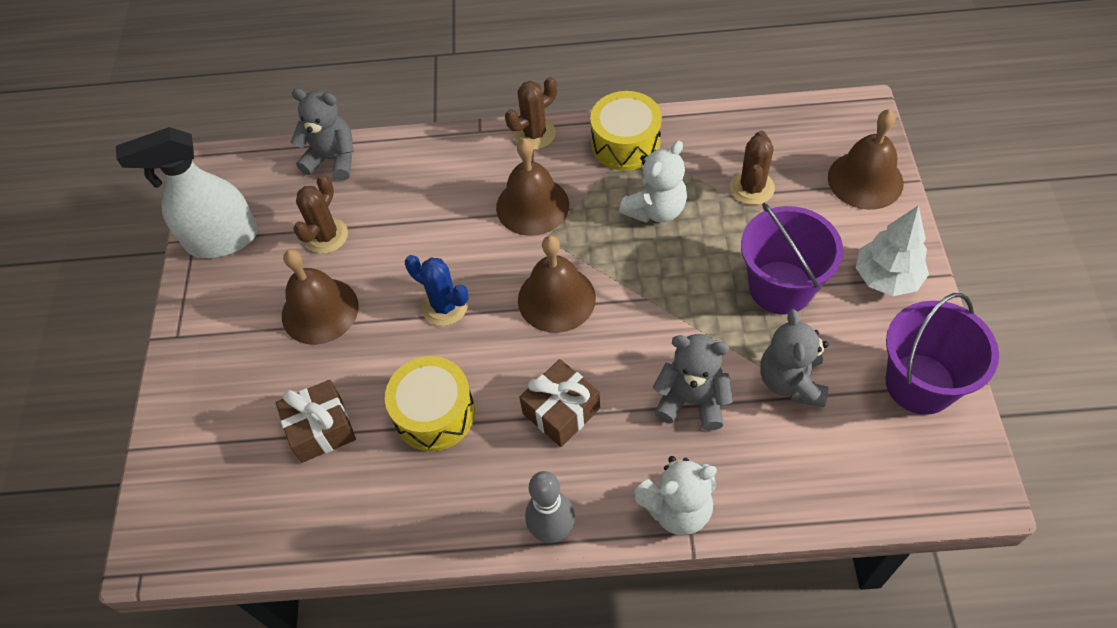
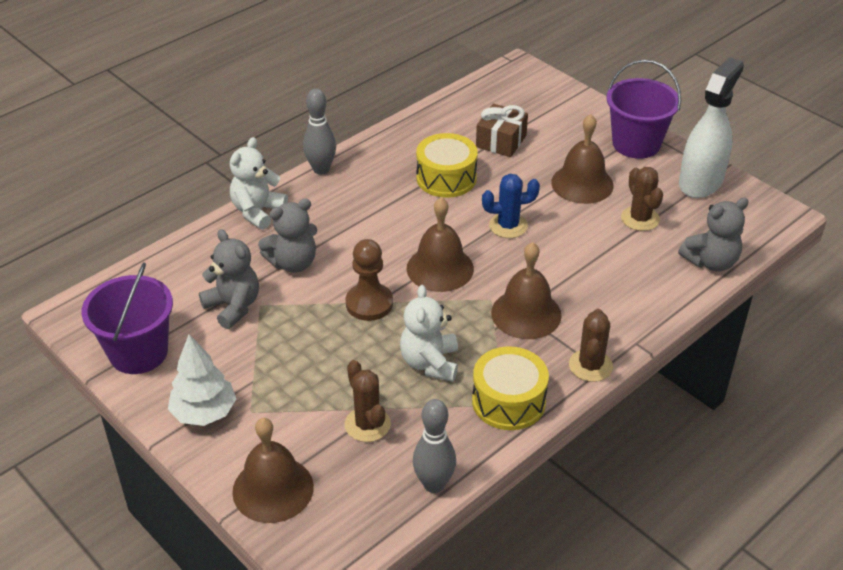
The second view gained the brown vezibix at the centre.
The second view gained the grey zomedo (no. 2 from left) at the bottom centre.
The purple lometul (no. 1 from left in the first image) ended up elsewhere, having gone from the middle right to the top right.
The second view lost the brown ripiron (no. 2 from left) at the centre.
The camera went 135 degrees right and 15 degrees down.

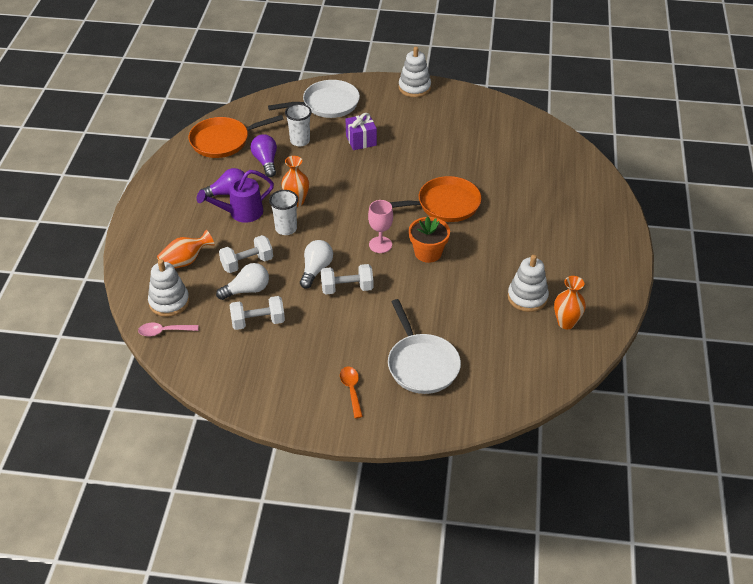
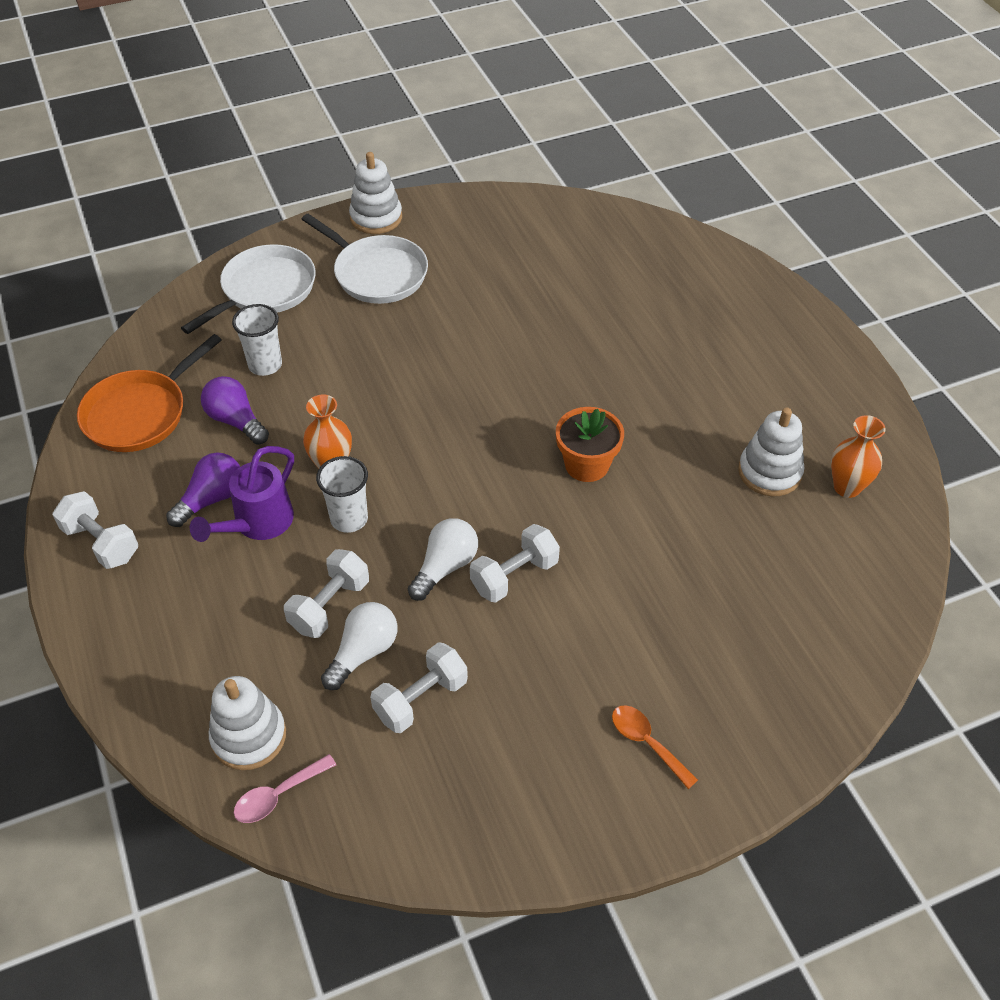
The second view gained the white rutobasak (no. 1 from left) at the middle left.
The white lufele (no. 2 from left) ended up elsewhere, having gone from the centre to the top centre.
The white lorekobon (no. 2 from left) at the centre ended up facing another way, 45 degrees clockwise from before.
The second view lost the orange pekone (no. 1 from left) at the middle left.
The second view lost the purple ripiron at the top centre.
The second view lost the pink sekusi at the centre.
The second view lost the orange lufele (no. 2 from left) at the centre.
The camera went 30 degrees left and 5 degrees up.

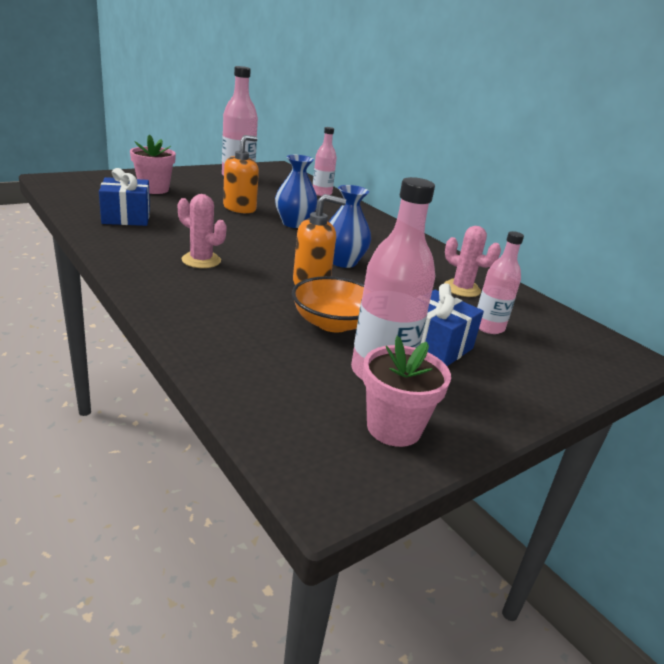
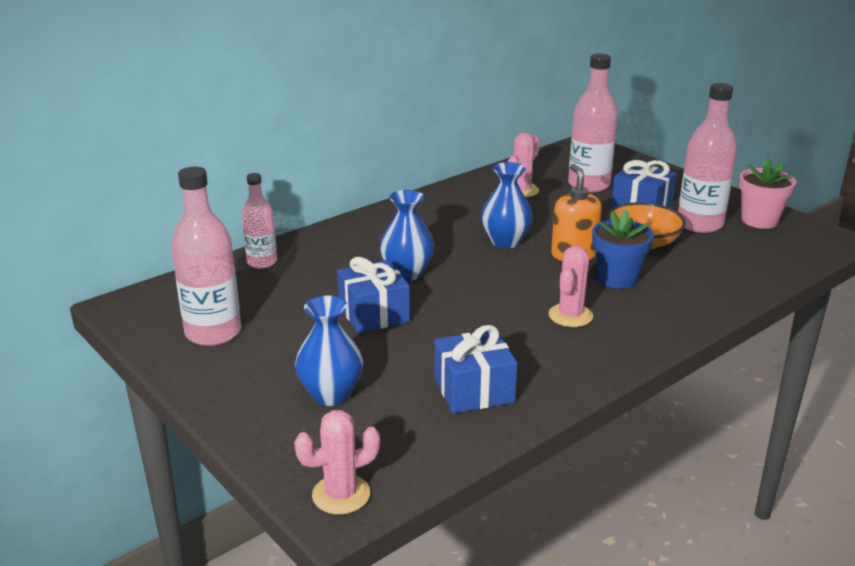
The second view gained the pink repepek (no. 1 from left) at the bottom centre.
Where the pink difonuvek (no. 1 from left) stood at the top left, the blue pekone (no. 1 from left) came to stand at the centre.
Where the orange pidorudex (no. 1 from left) stood at the top centre, the blue ripiron (no. 1 from left) came to stand at the centre.
The size of the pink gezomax (no. 4 from left in the first image) at the middle right changed by a factor of 1.63.
The second view gained the blue difonuvek at the middle right.
The camera went 90 degrees left and 0 degrees up.

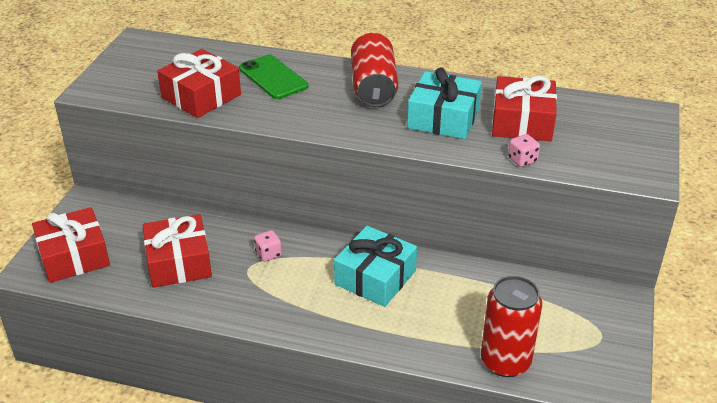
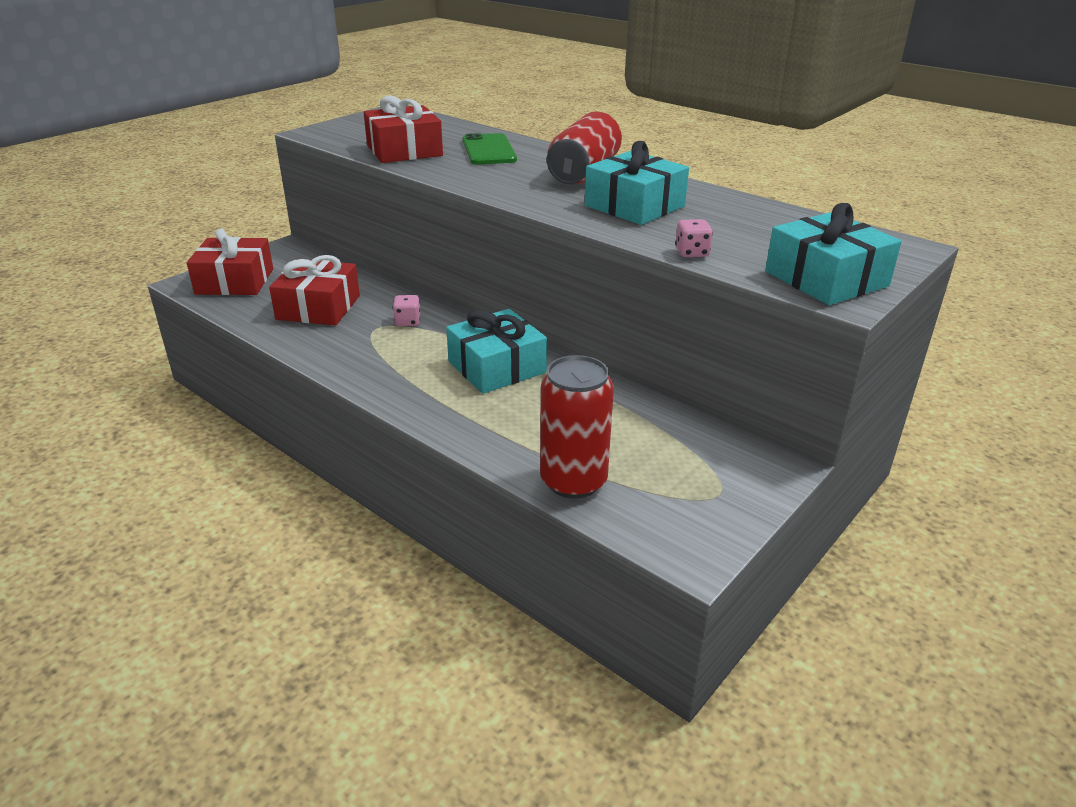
The second view gained the turquoise ripiron (no. 3 from left) at the top right.
The second view lost the red ripiron (no. 4 from left) at the top right.
The camera went 25 degrees right and 5 degrees down.

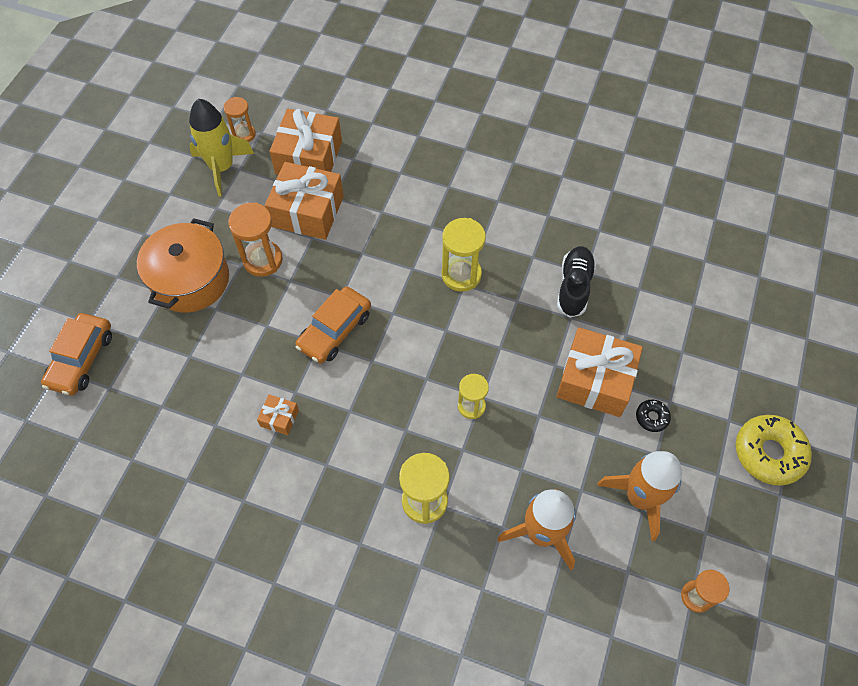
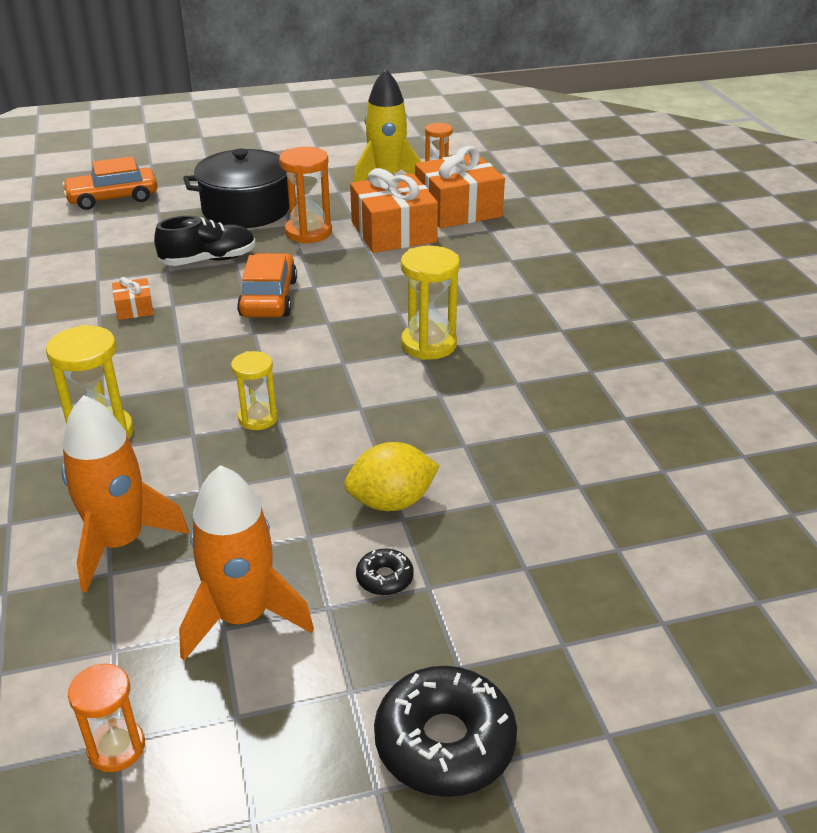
The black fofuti ended up elsewhere, having gone from the middle right to the top left.
What was the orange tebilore at the middle left turned into the black tebilore at the top left.
The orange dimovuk (no. 2 from left) at the centre ended up facing another way, 90 degrees clockwise from before.
Where the orange ripiron (no. 4 from left) stood at the middle right, the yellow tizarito came to stand at the centre.
What was the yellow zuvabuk at the middle right turned into the black zuvabuk (no. 2 from left) at the bottom centre.
The camera went 55 degrees right and 25 degrees down.

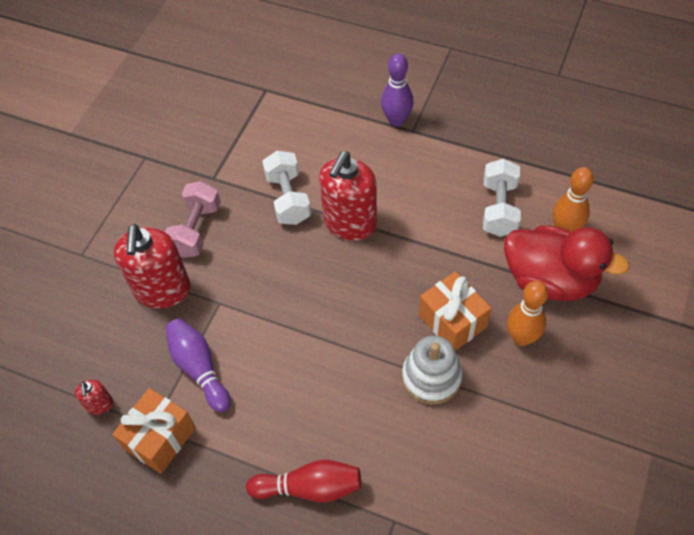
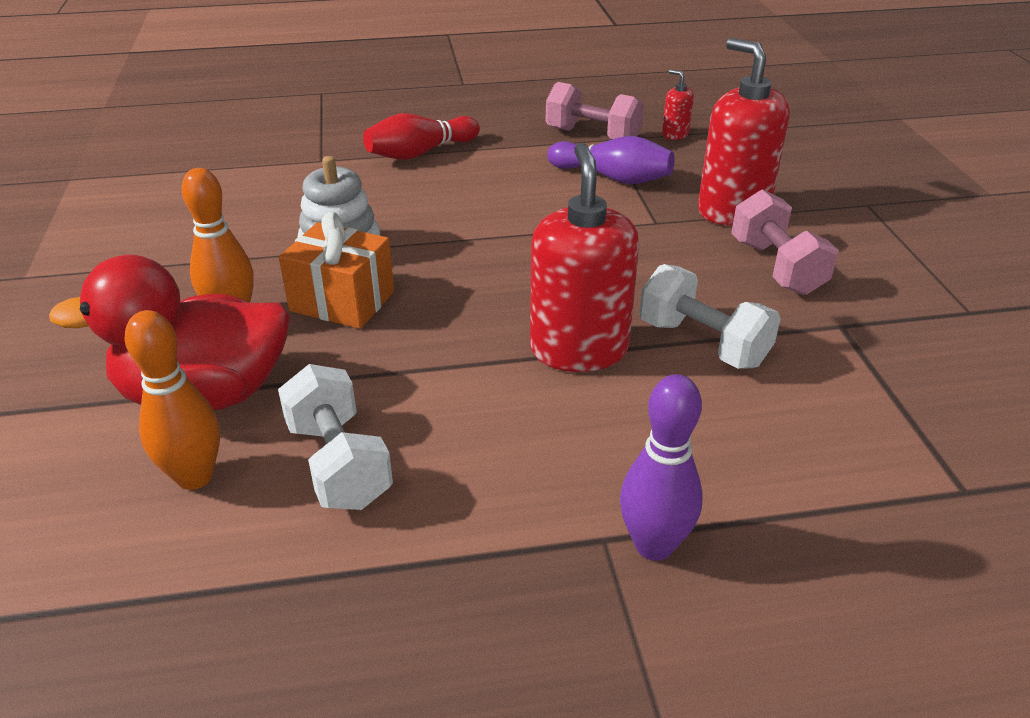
Where the orange ripiron (no. 1 from left) stood at the bottom left, the pink rutobasak (no. 1 from left) came to stand at the top centre.
The camera went 145 degrees right and 20 degrees down.

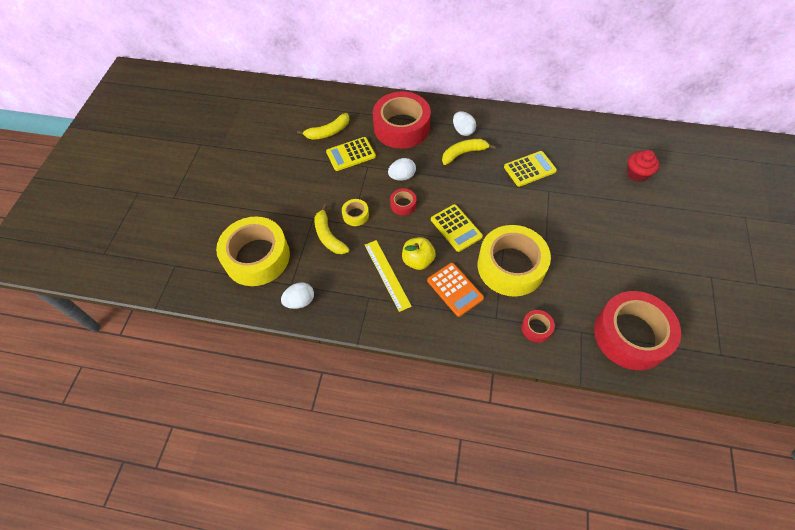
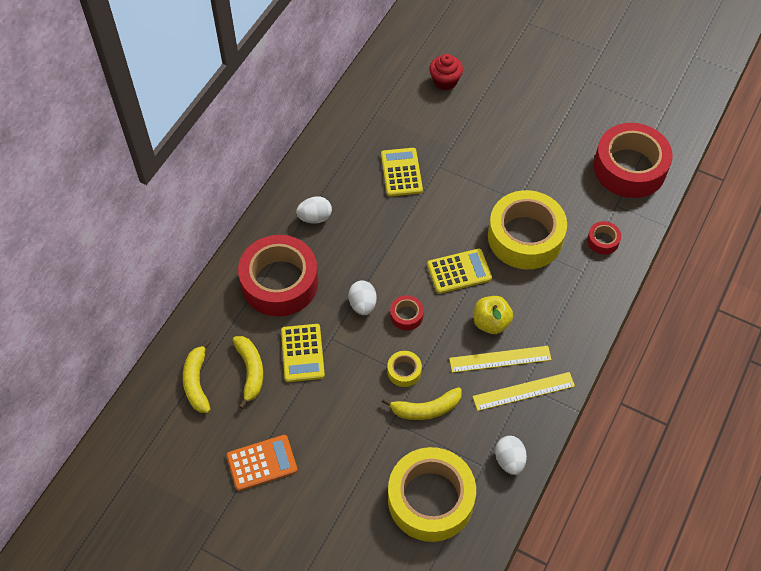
The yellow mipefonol (no. 3 from left in the first image) ended up elsewhere, having gone from the top centre to the middle left.
The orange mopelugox ended up elsewhere, having gone from the centre to the bottom centre.
The second view gained the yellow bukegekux (no. 2 from left) at the bottom right.
The camera went 75 degrees left and 0 degrees up.

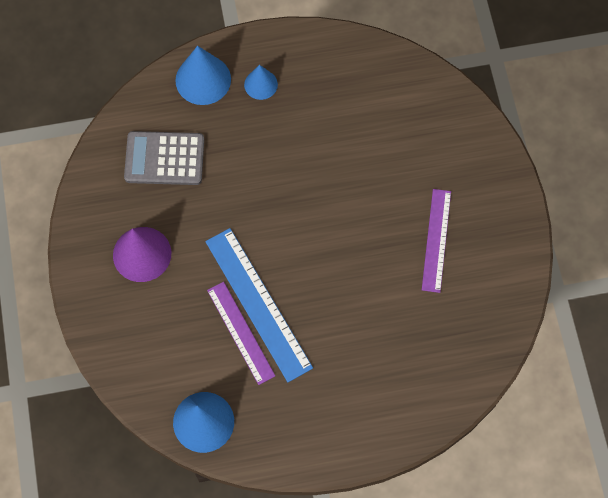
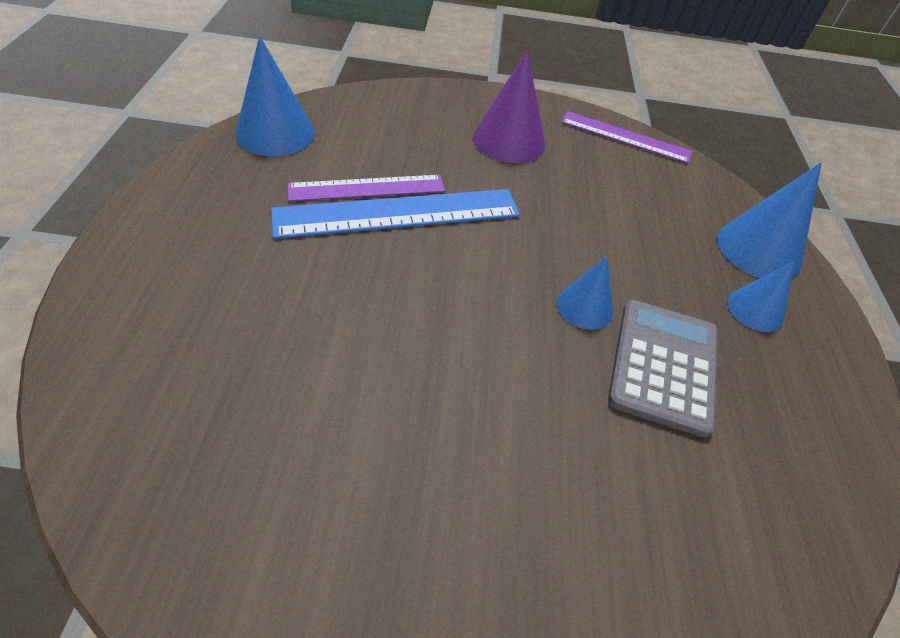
The second view gained the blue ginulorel (no. 2 from left) at the centre.
The purple bukegekux (no. 2 from left) ended up elsewhere, having gone from the middle right to the top right.
The grey mopelugox ended up elsewhere, having gone from the top left to the middle right.
The camera went 100 degrees right and 20 degrees down.

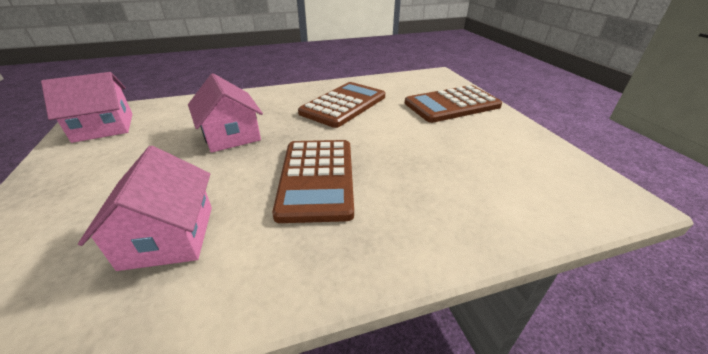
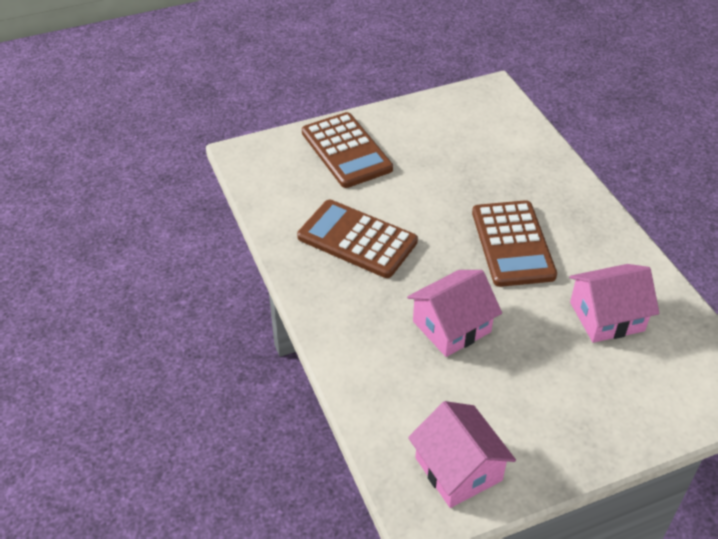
The brown mopelugox (no. 1 from left in the first image) at the centre ended up facing another way, 90 degrees clockwise from before.
The camera went 95 degrees left and 10 degrees up.

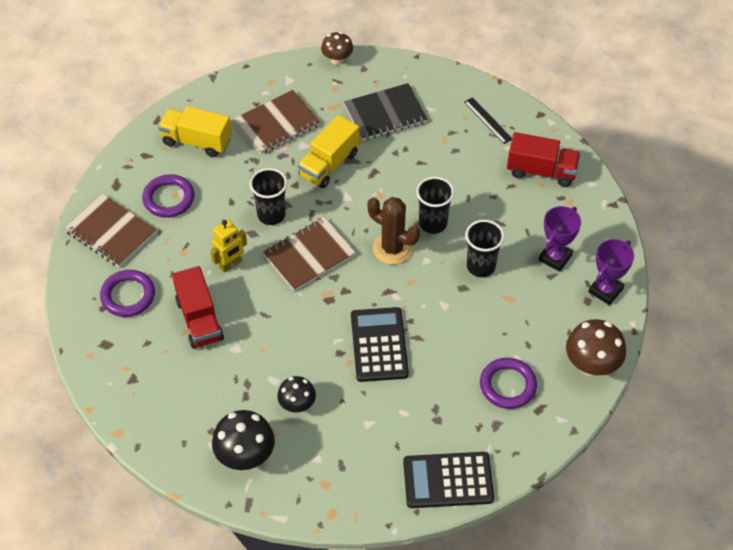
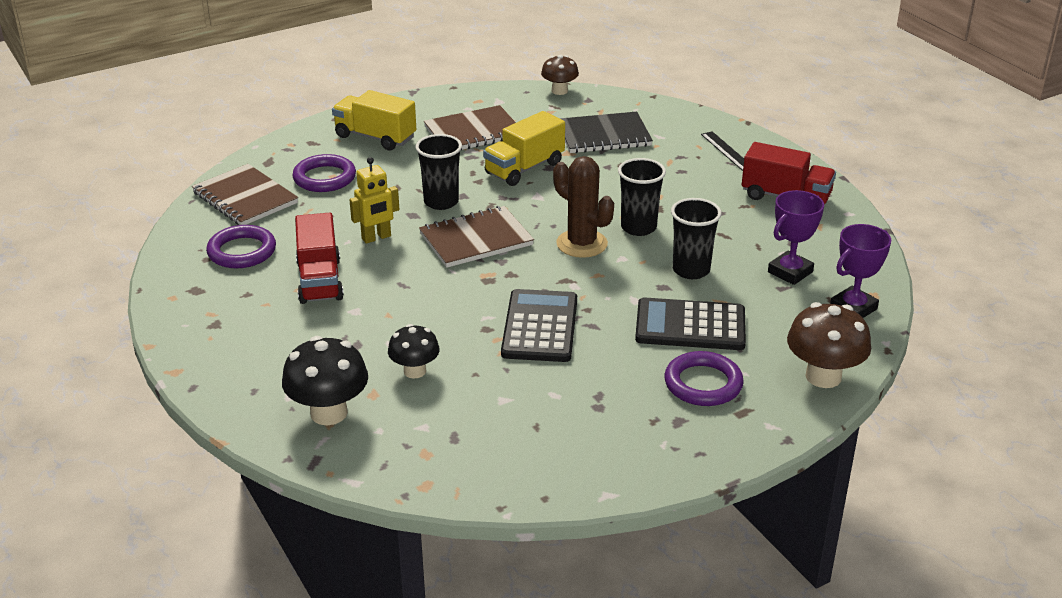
The black mopelugox (no. 2 from left) ended up elsewhere, having gone from the bottom centre to the centre.
The camera went 10 degrees right and 20 degrees down.

